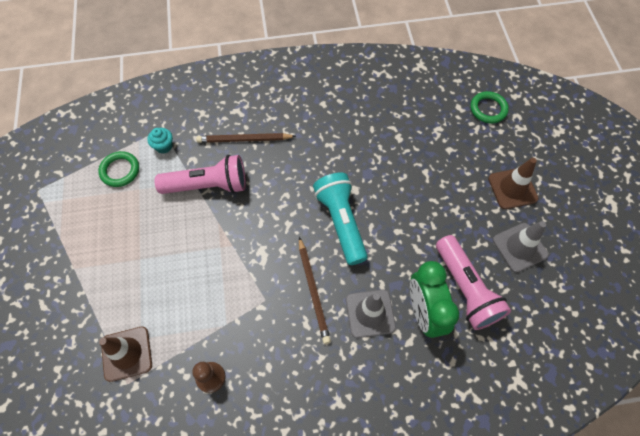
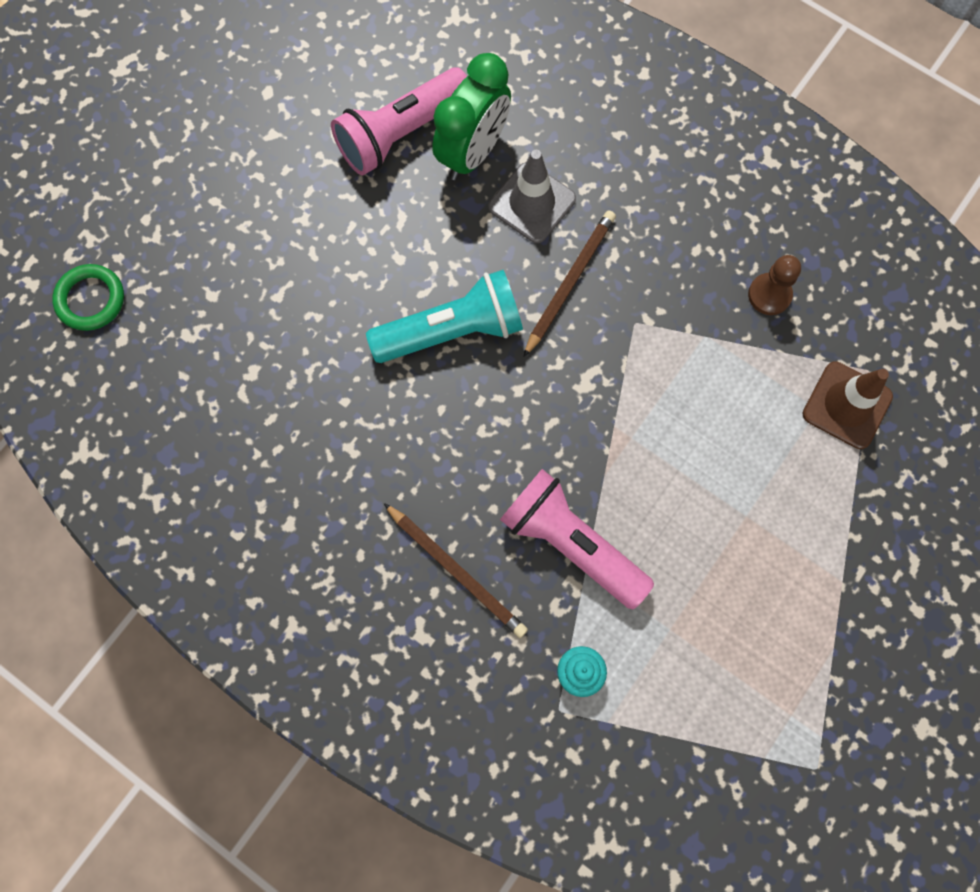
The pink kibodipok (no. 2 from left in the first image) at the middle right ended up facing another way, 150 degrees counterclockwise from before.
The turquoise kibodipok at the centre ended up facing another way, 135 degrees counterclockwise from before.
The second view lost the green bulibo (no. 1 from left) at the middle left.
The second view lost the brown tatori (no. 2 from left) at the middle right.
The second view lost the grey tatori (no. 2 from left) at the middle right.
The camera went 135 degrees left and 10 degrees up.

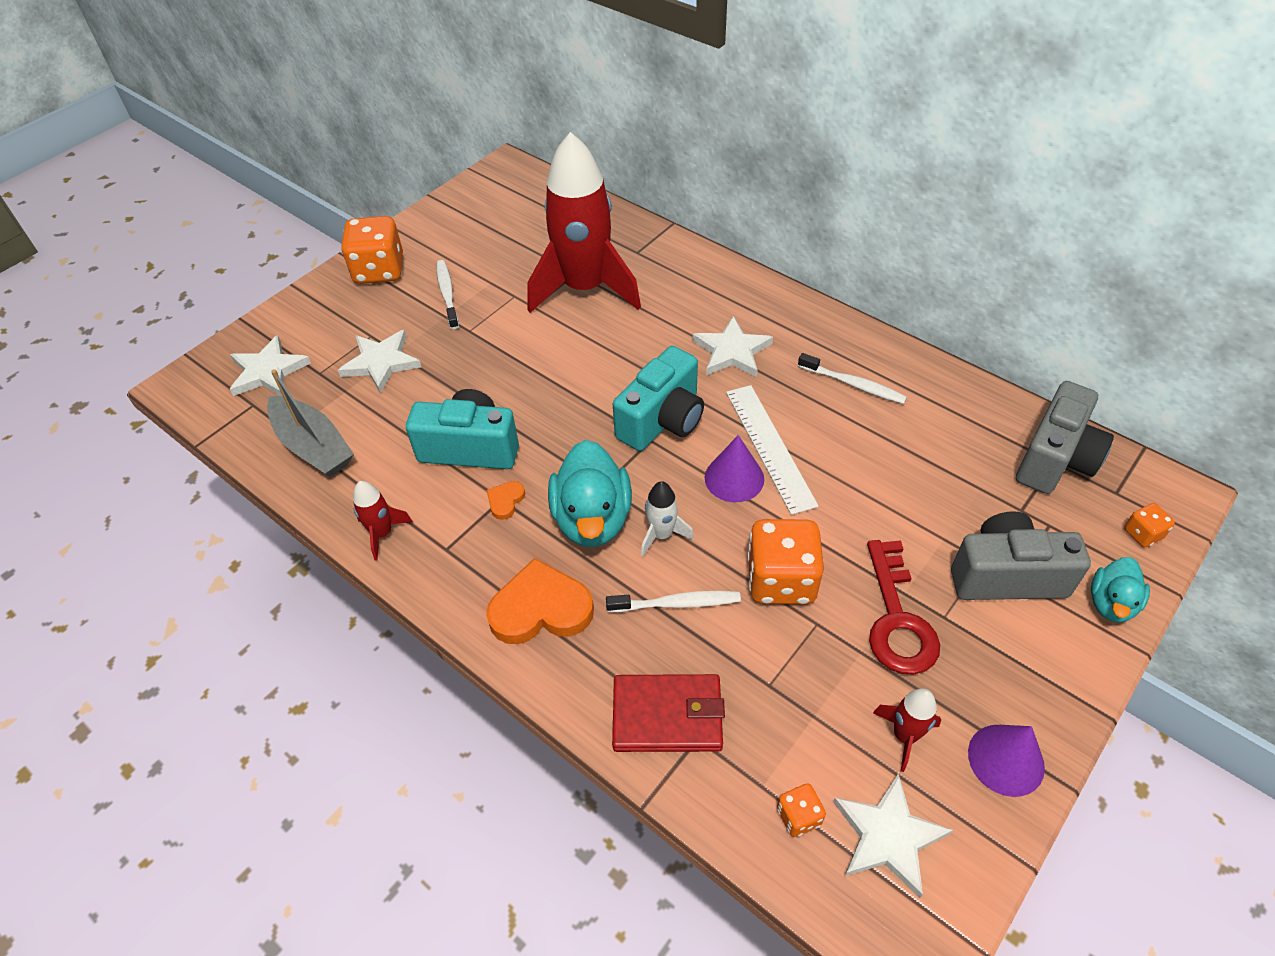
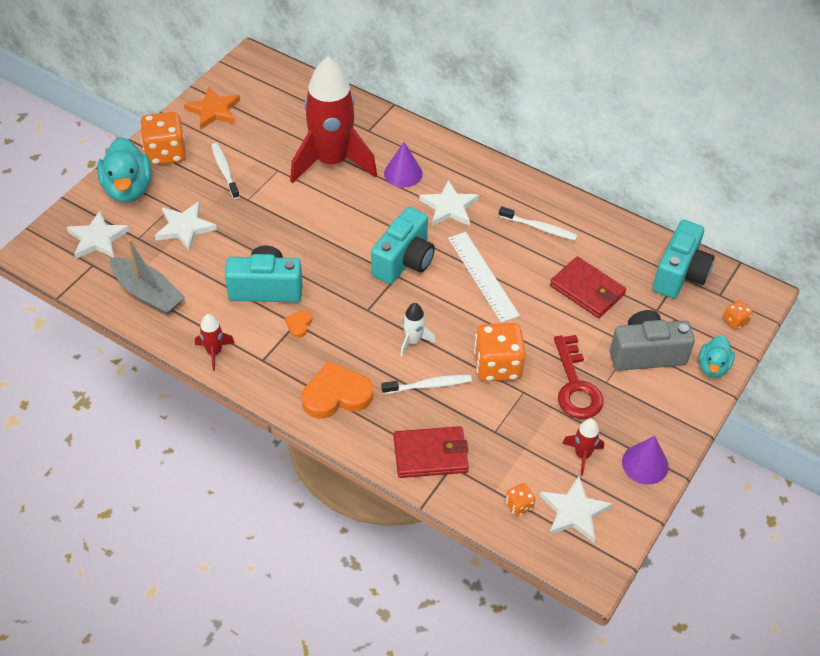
The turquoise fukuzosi (no. 1 from left) ended up elsewhere, having gone from the centre to the top left.
The second view gained the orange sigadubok at the top left.
The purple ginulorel (no. 1 from left) ended up elsewhere, having gone from the centre to the top centre.
The second view gained the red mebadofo (no. 2 from left) at the middle right.
What was the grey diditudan (no. 2 from left) at the middle right turned into the turquoise diditudan (no. 3 from left) at the middle right.
The camera went 10 degrees left and 0 degrees up.

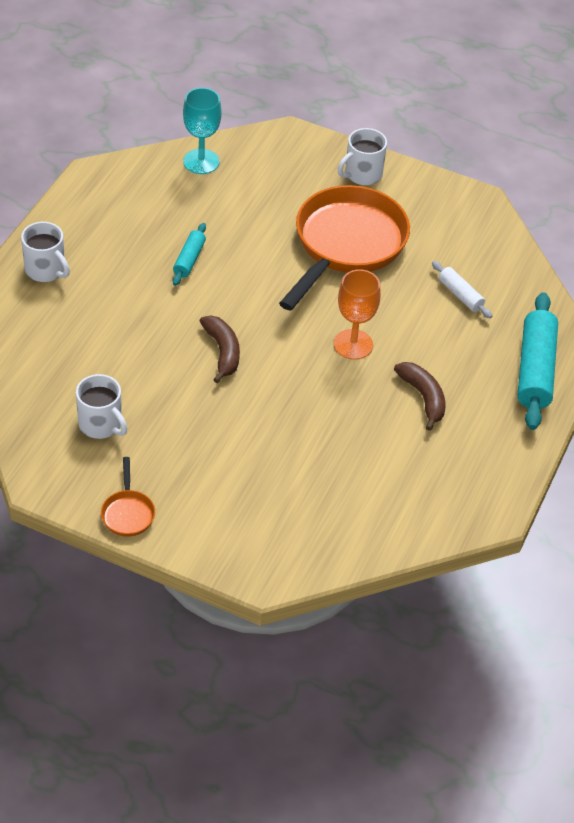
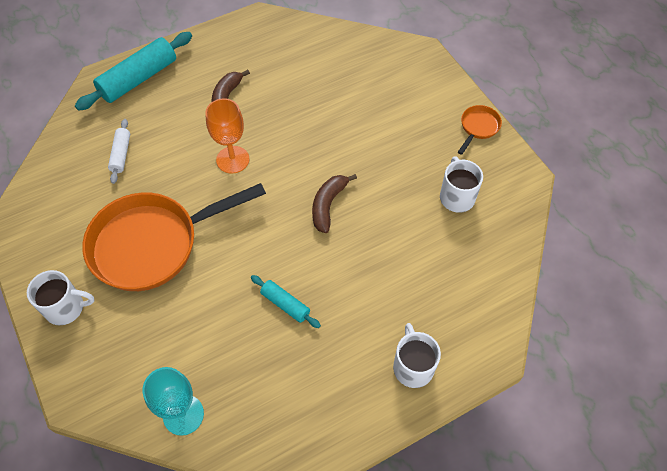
The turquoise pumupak (no. 1 from left in the first image) at the top left ended up facing another way, 75 degrees clockwise from before.
The camera went 140 degrees left and 10 degrees up.

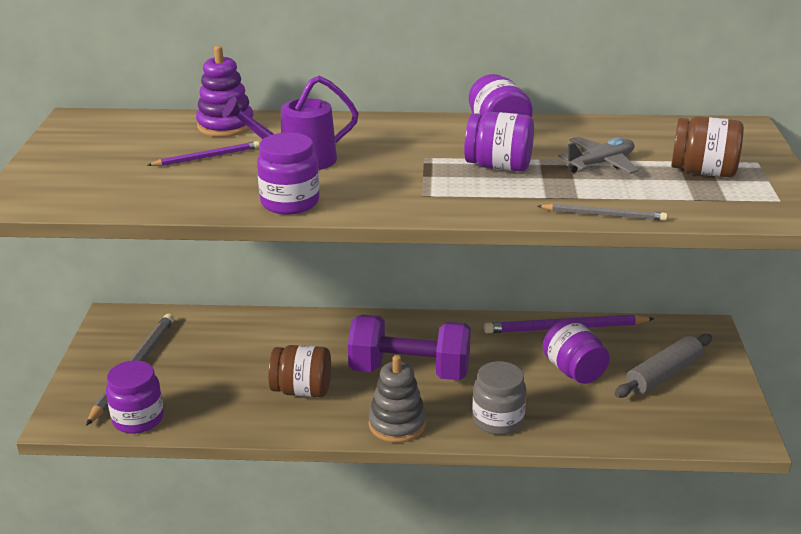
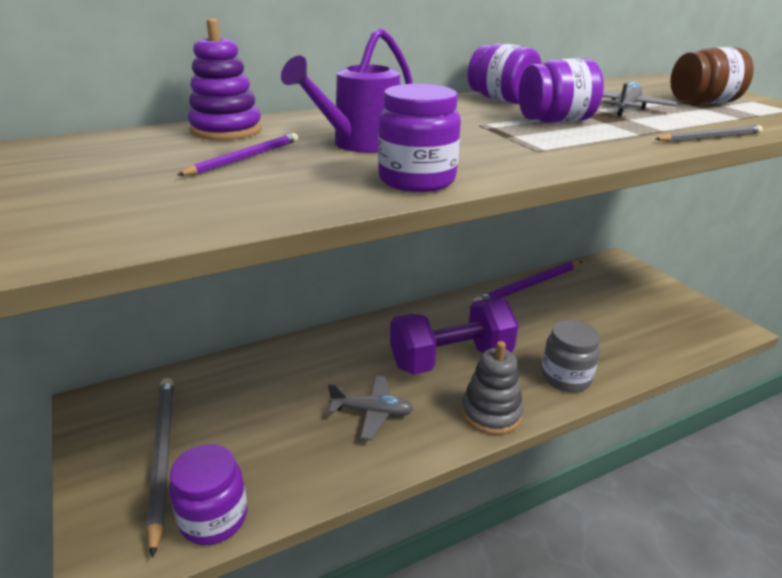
Where the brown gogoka (no. 1 from left) stood at the bottom centre, the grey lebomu (no. 1 from left) came to stand at the bottom centre.
The second view lost the purple gogoka (no. 5 from left) at the middle right.
The second view lost the grey pumupak at the bottom right.
The camera went 30 degrees left and 0 degrees up.

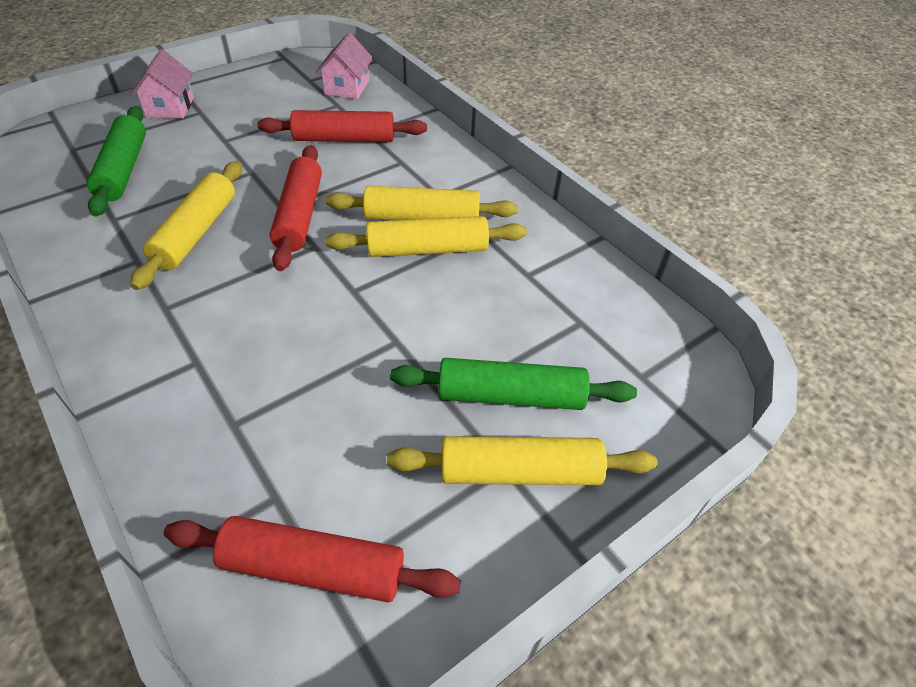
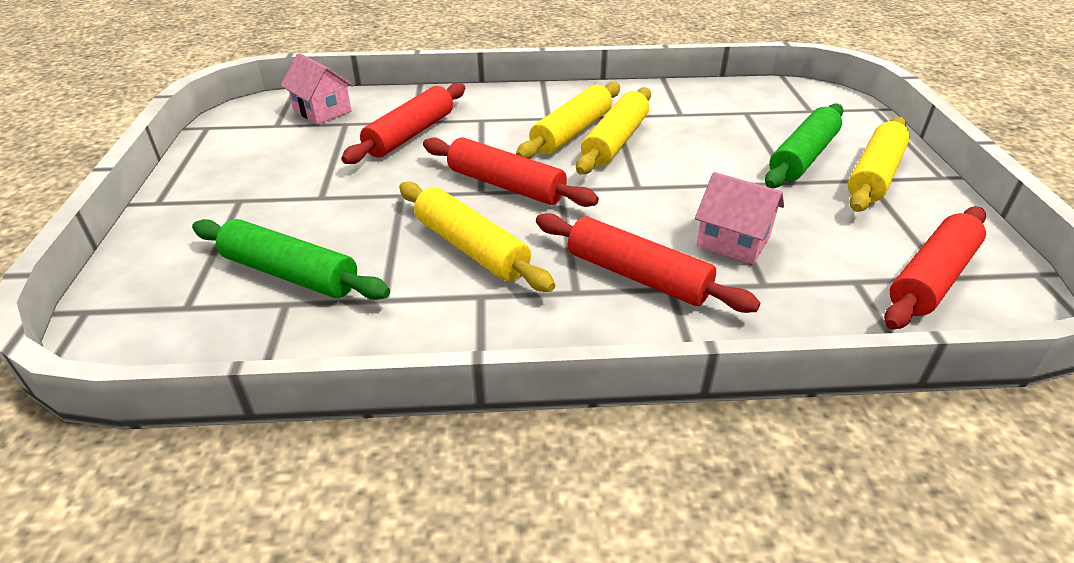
The second view gained the red pumupak (no. 3 from left) at the centre.
The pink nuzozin (no. 1 from left in the first image) ended up elsewhere, having gone from the top left to the middle right.
The camera went 55 degrees left and 10 degrees down.

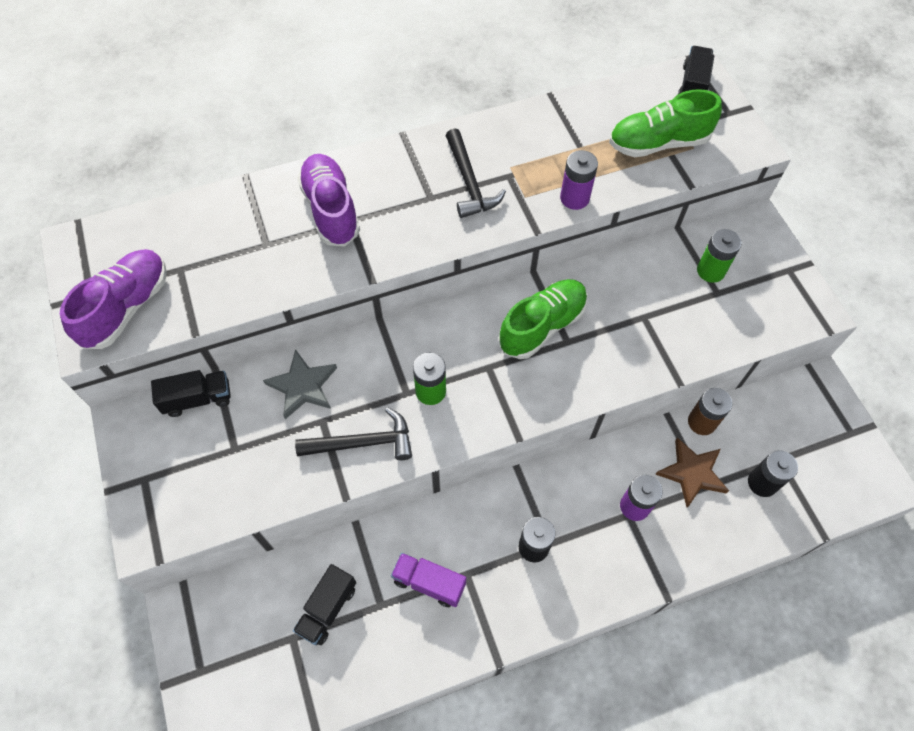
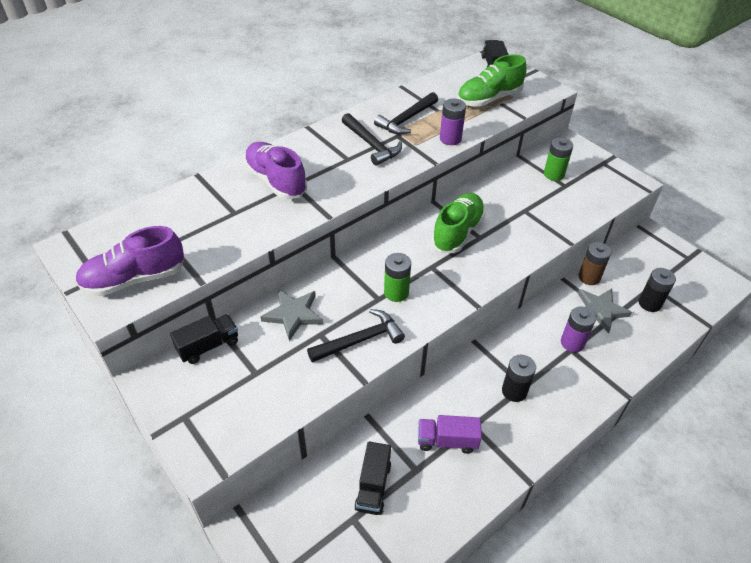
The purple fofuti (no. 1 from left) at the middle left ended up facing another way, 120 degrees counterclockwise from before.
The second view gained the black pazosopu (no. 3 from left) at the top centre.
What was the brown sigadubok at the middle right turned into the grey sigadubok (no. 2 from left) at the middle right.
The camera went 20 degrees left and 15 degrees down.

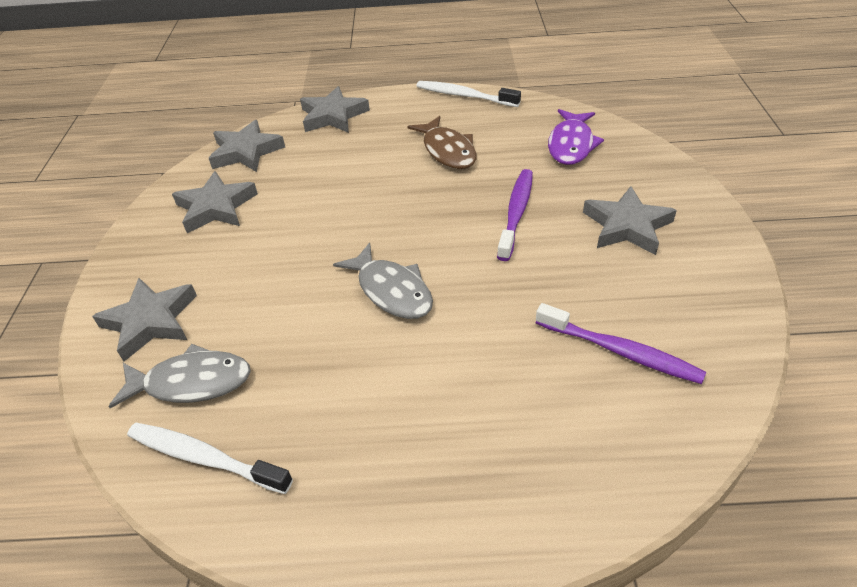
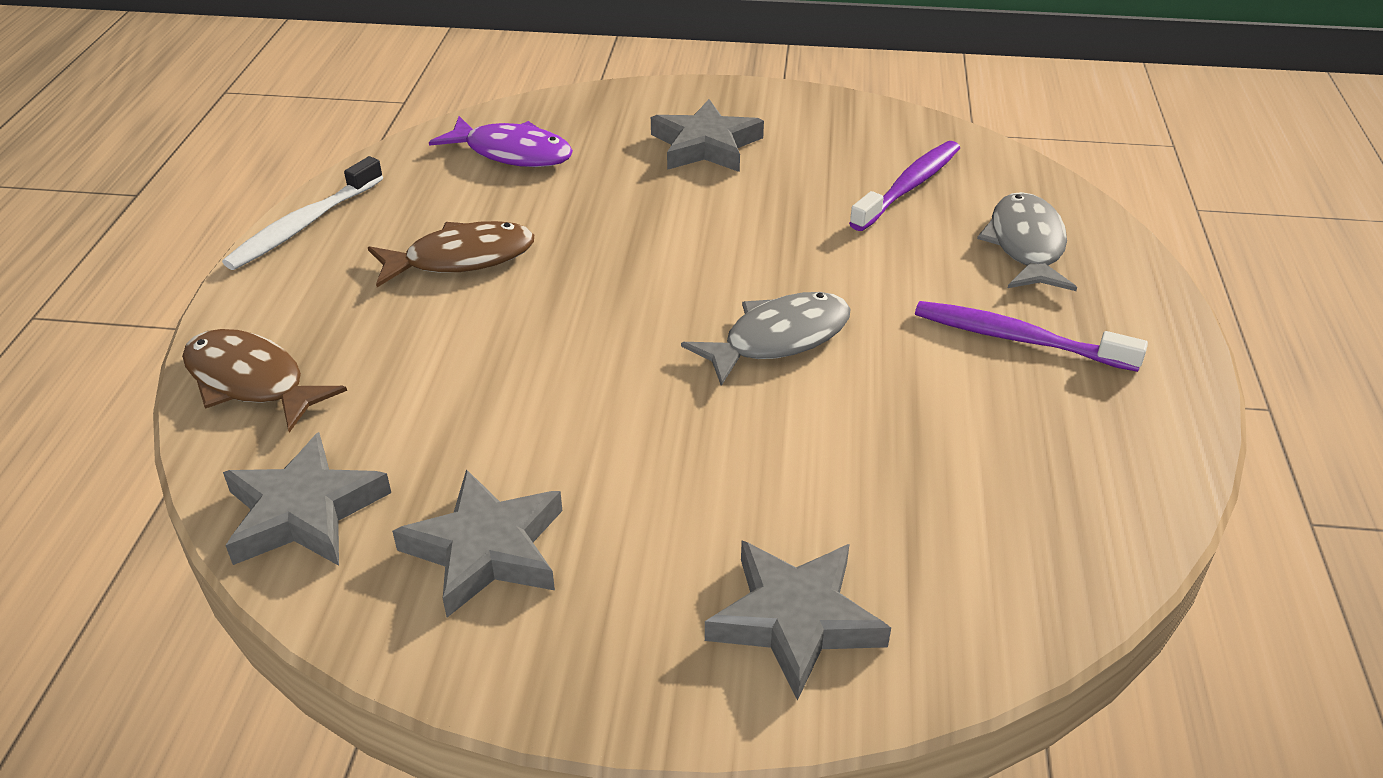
Where the grey sigadubok (no. 4 from left) stood at the top centre, the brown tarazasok (no. 1 from left) came to stand at the middle left.
The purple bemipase (no. 1 from left in the first image) ended up elsewhere, having gone from the centre to the middle right.
The grey tarazasok (no. 1 from left in the first image) ended up elsewhere, having gone from the middle left to the top right.
The second view lost the white bemipase (no. 1 from left) at the bottom left.
The camera went 85 degrees left and 5 degrees down.

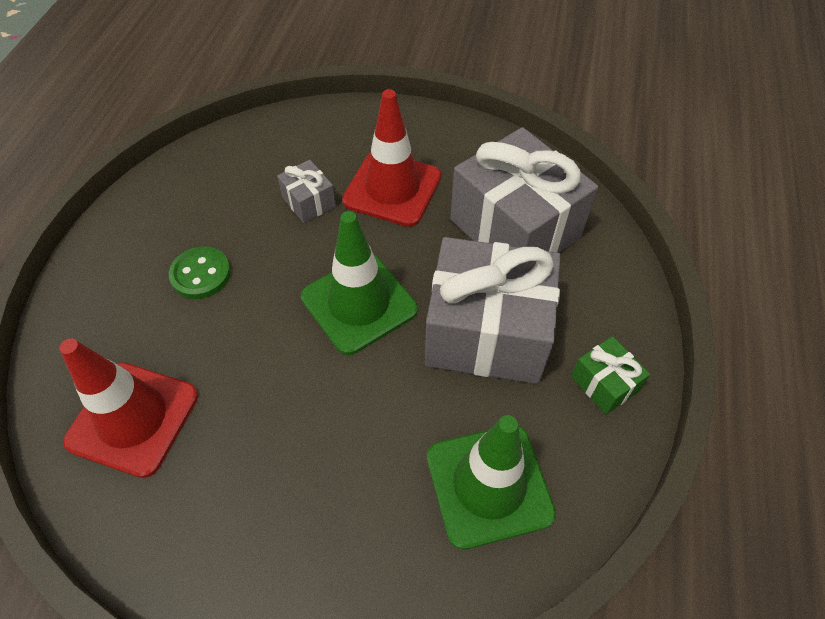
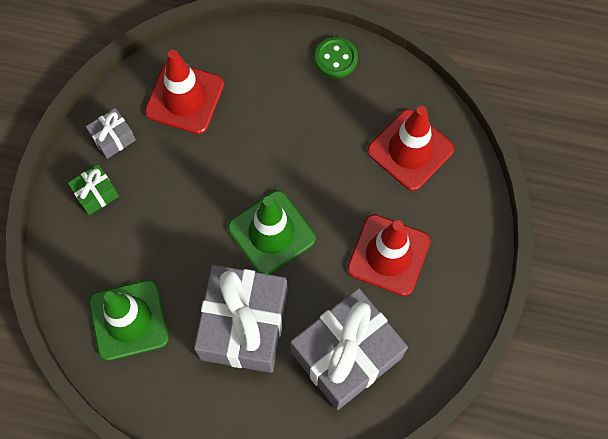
The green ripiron ended up elsewhere, having gone from the middle right to the middle left.
The grey ripiron (no. 1 from left) ended up elsewhere, having gone from the top centre to the top left.
The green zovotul ended up elsewhere, having gone from the middle left to the top centre.
The second view gained the red tatori (no. 3 from left) at the middle right.
The camera went 90 degrees right and 15 degrees up.

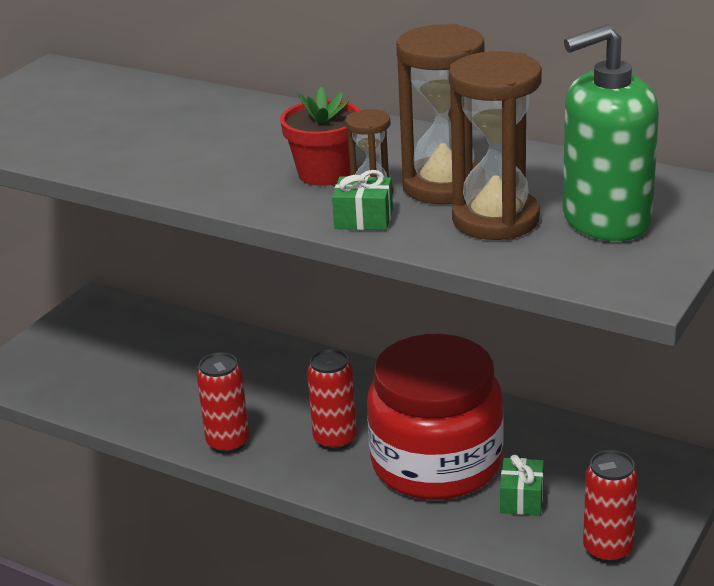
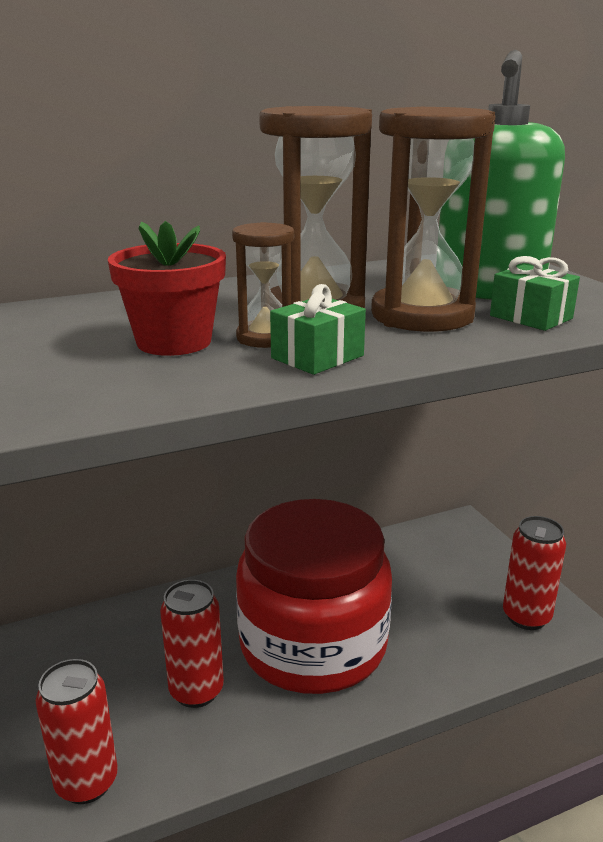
The green ripiron (no. 2 from left) ended up elsewhere, having gone from the bottom right to the middle right.
The camera went 55 degrees left and 5 degrees down.

